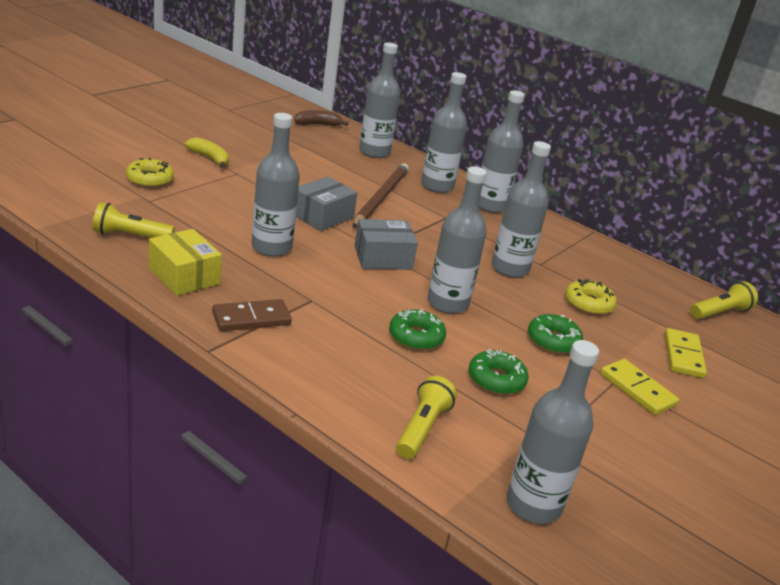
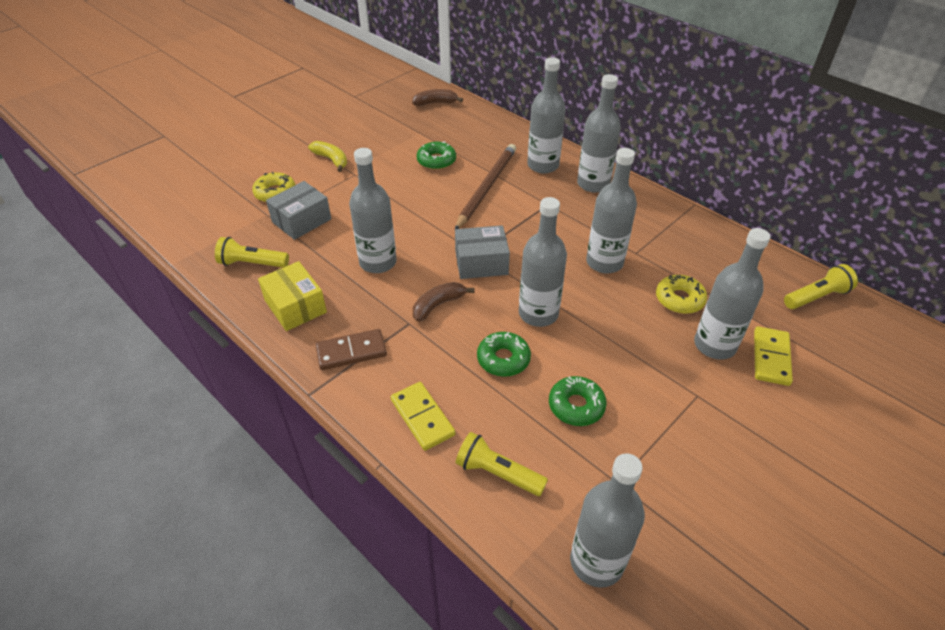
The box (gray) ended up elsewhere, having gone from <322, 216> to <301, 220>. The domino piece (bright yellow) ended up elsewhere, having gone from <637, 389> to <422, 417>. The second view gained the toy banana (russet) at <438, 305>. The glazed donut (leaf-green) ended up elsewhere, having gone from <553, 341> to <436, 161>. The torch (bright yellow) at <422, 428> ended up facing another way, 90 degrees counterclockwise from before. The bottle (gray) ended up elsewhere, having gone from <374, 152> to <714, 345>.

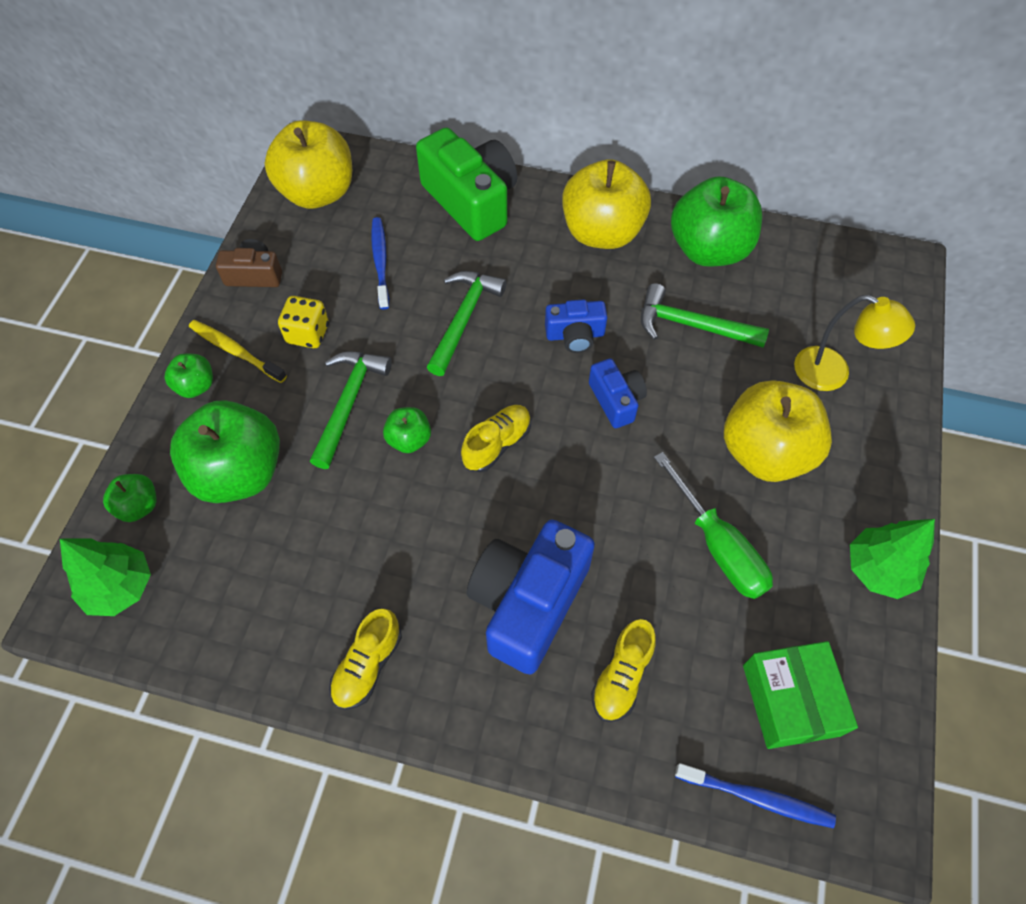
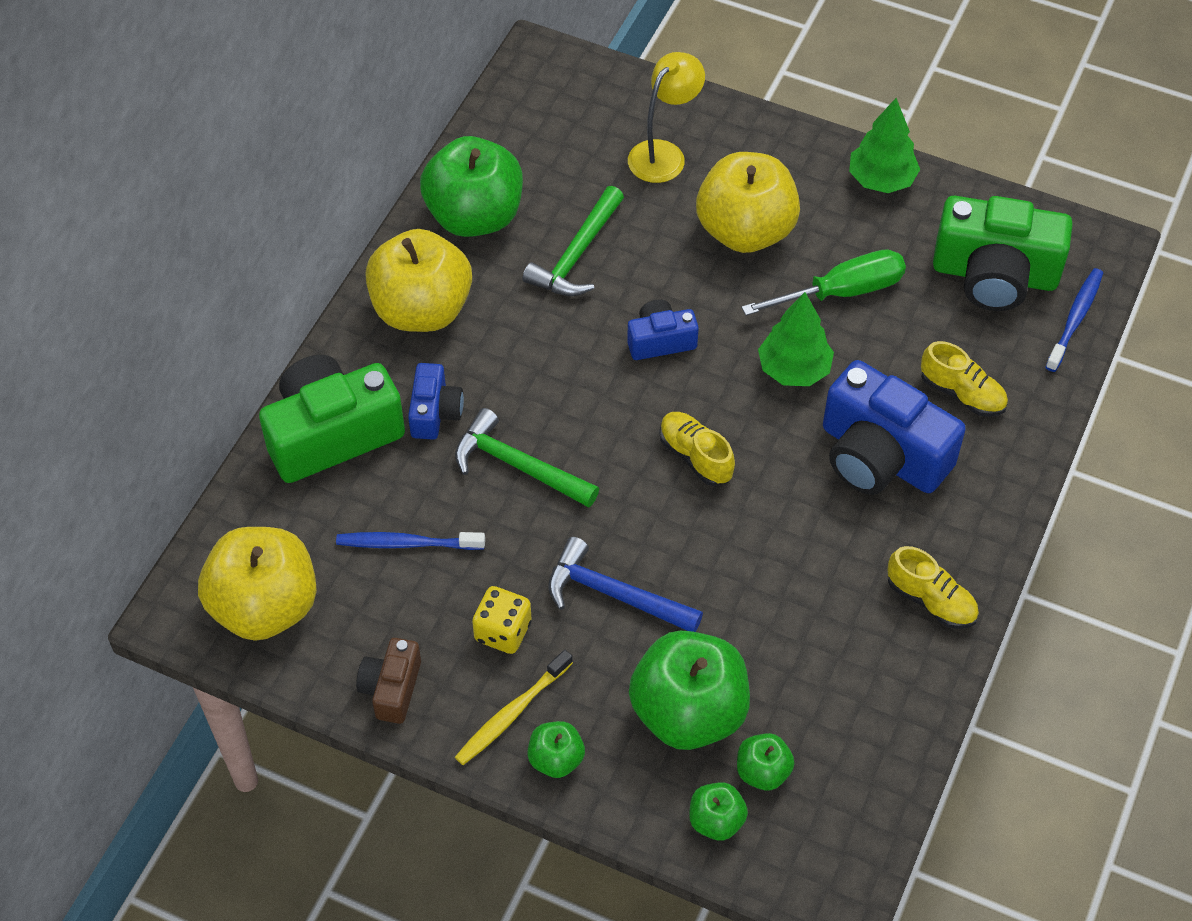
The camera (blue) ended up elsewhere, having gone from <575, 335> to <435, 412>. What was the claw hammer (leaf-green) at <348, 403> turned into the claw hammer (blue) at <615, 595>. The apple (leaf-green) ended up elsewhere, having gone from <409, 439> to <762, 772>. The fir tree (leaf-green) ended up elsewhere, having gone from <120, 587> to <793, 370>. Where the box (leaf-green) stood at <791, 700>, the camera (leaf-green) came to stand at <994, 275>.

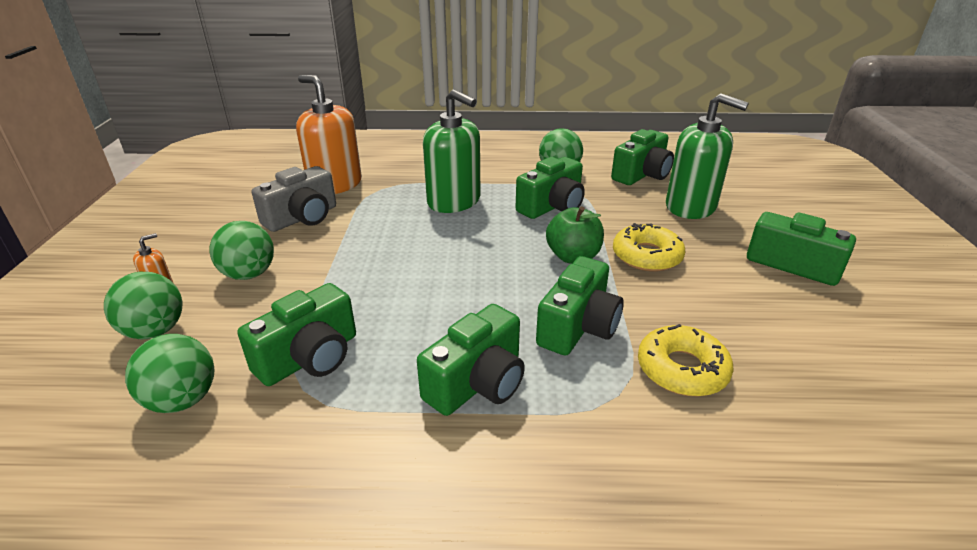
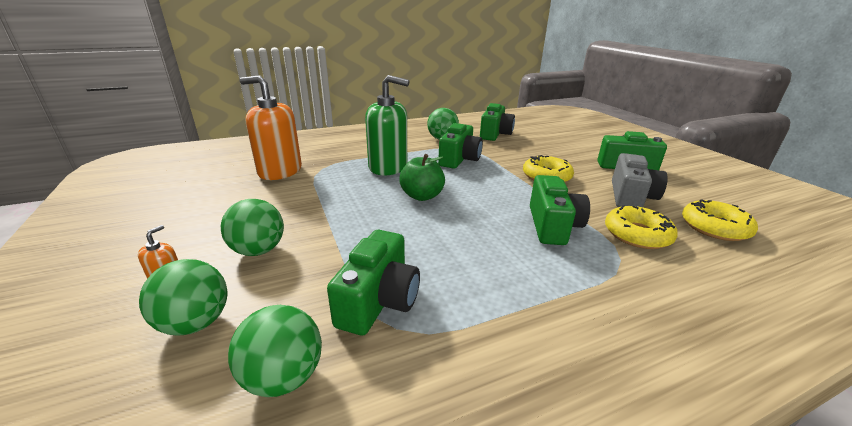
The apple (leaf-green) ended up elsewhere, having gone from <573, 257> to <422, 196>. The camera (gray) ended up elsewhere, having gone from <302, 218> to <630, 197>. The second view gained the glazed donut (bright yellow) at <714, 227>. The second view lost the camera (leaf-green) at <477, 383>. The second view lost the soap pump (leaf-green) at <690, 206>.

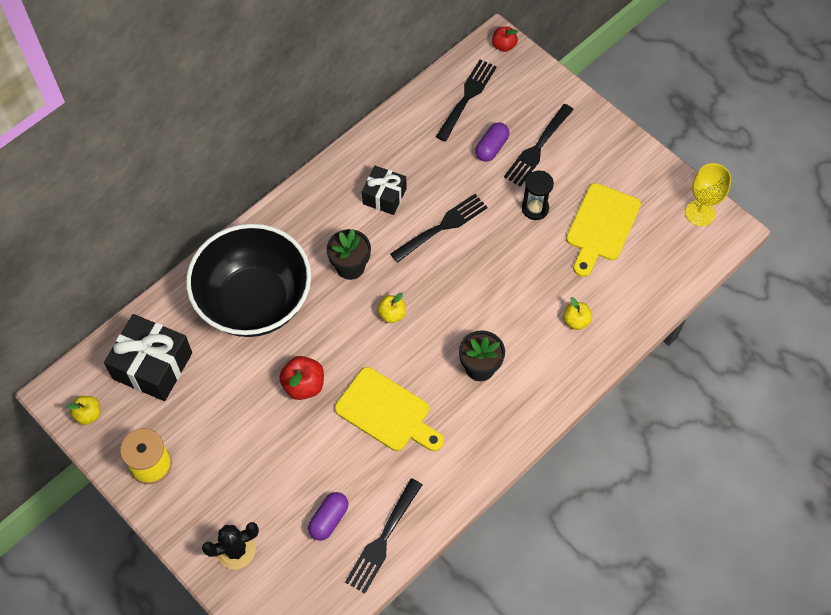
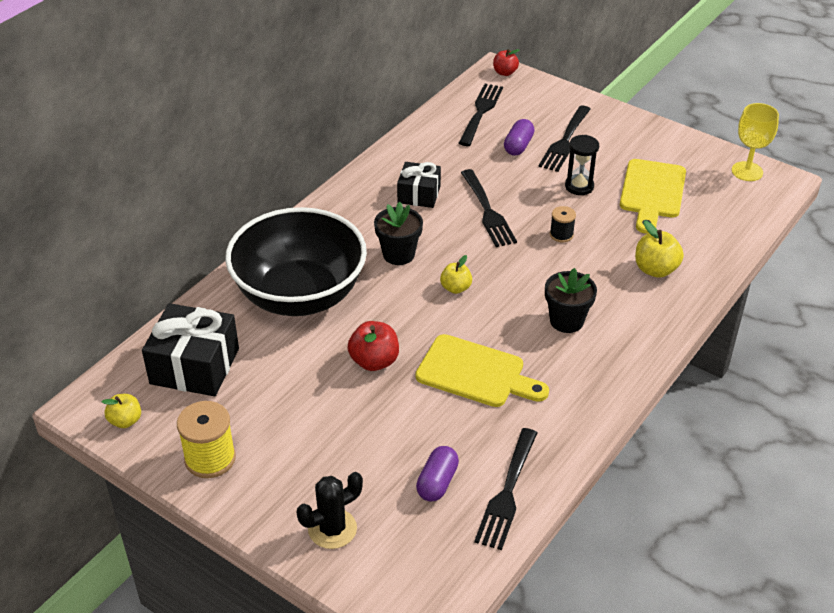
The dinner fork (black) at <442, 227> ended up facing another way, 120 degrees clockwise from before. The second view gained the reel of thread (black) at <561, 235>. The size of the apple (bright yellow) at <576, 321> changed by a factor of 1.51.

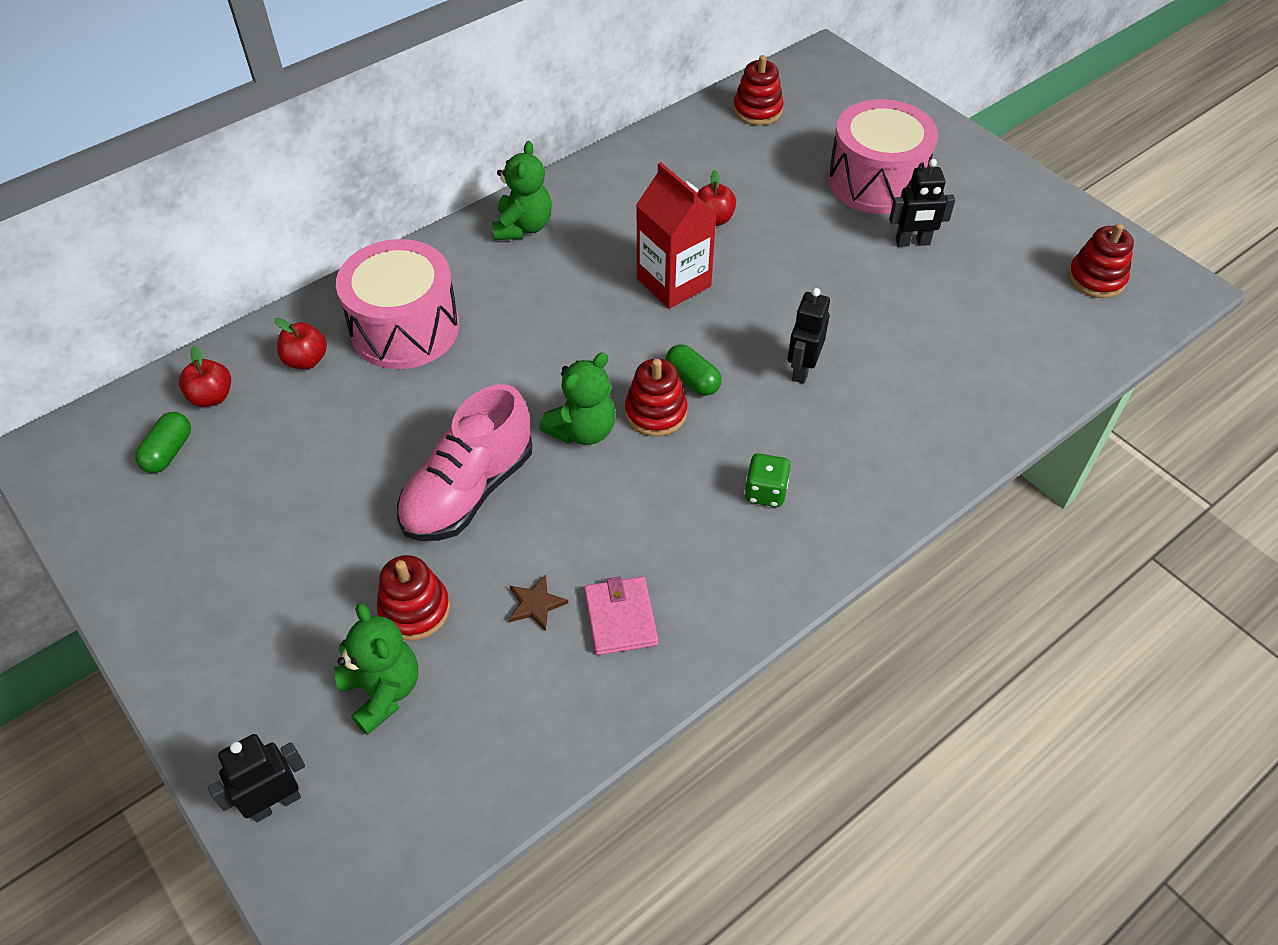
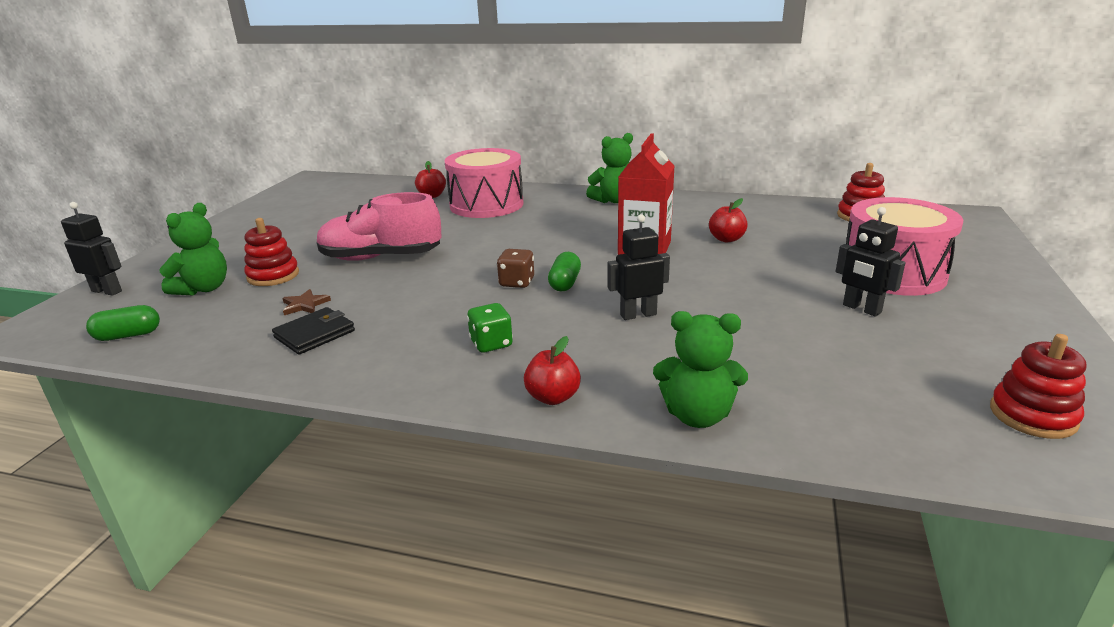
The capsule (leaf-green) ended up elsewhere, having gone from <168, 452> to <128, 335>. What was the billfold (pink) at <620, 618> turned into the billfold (black) at <314, 334>. Where the stacking rings (crimson) stood at <656, 412>, the dice (russet) came to stand at <517, 282>. The apple (crimson) ended up elsewhere, having gone from <212, 397> to <553, 397>. The stuffed bear (leaf-green) ended up elsewhere, having gone from <583, 430> to <697, 415>.

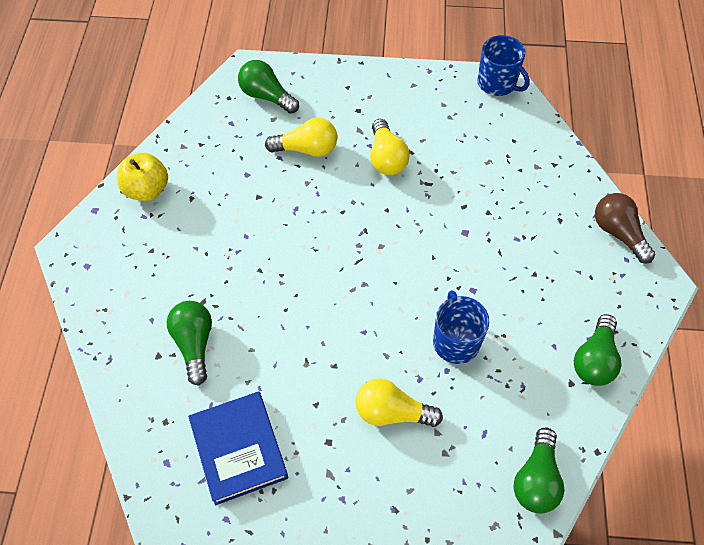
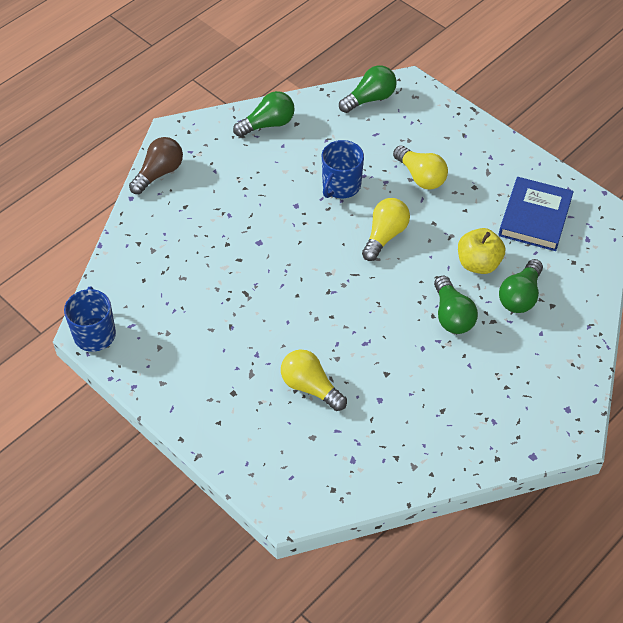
The bulb (russet) at <618, 233> ended up facing another way, 150 degrees counterclockwise from before. The bulb (bright yellow) ended up elsewhere, having gone from <386, 158> to <385, 236>. The bulb (leaf-green) ended up elsewhere, having gone from <267, 96> to <452, 315>. The apple (bright yellow) ended up elsewhere, having gone from <147, 190> to <478, 263>.

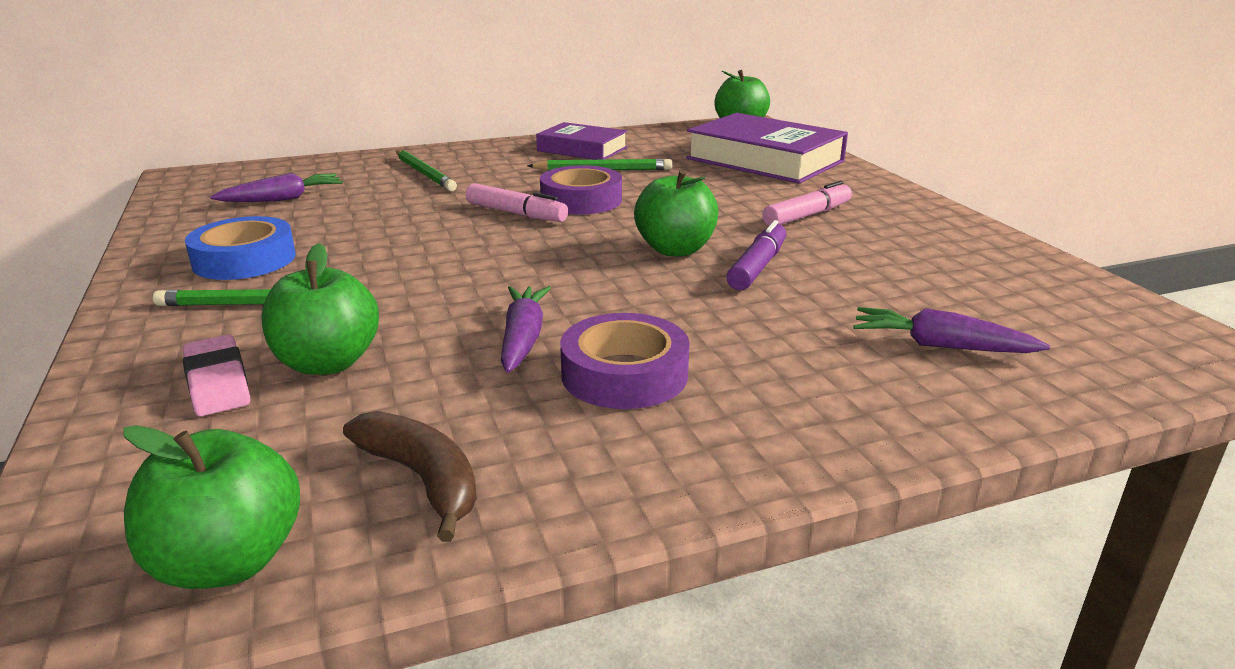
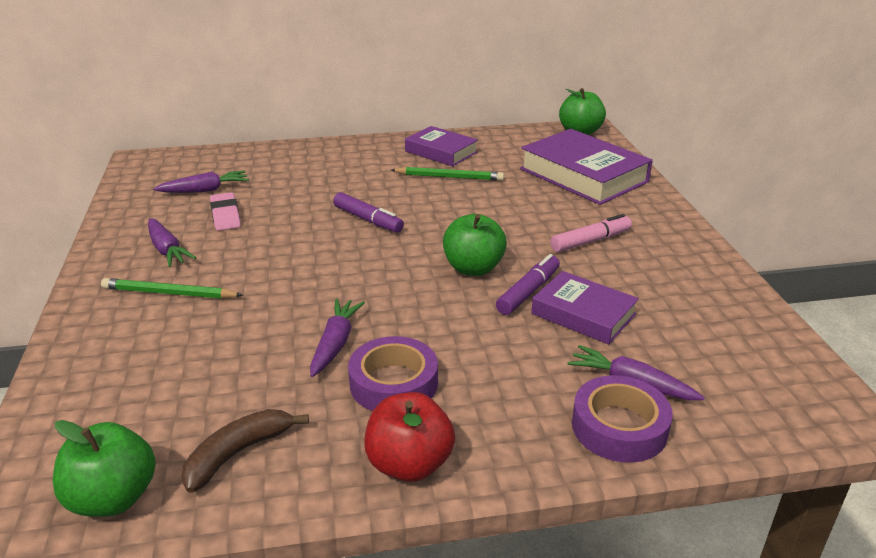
Where the tape (blue) stood at <244, 260>, the root vegetable (violet) came to stand at <167, 250>. The toy banana (russet) at <422, 479> ended up facing another way, 105 degrees counterclockwise from before. The eraser (pink) ended up elsewhere, having gone from <218, 383> to <225, 216>. What was the marker pen (pink) at <516, 213> turned into the marker pen (violet) at <368, 220>. The second view gained the apple (crimson) at <409, 464>. The second view gained the hardback (violet) at <583, 314>. The tape (violet) ended up elsewhere, having gone from <581, 200> to <619, 427>. The second view lost the apple (leaf-green) at <328, 363>. The second view lost the wooden pencil (leaf-green) at <424, 173>.

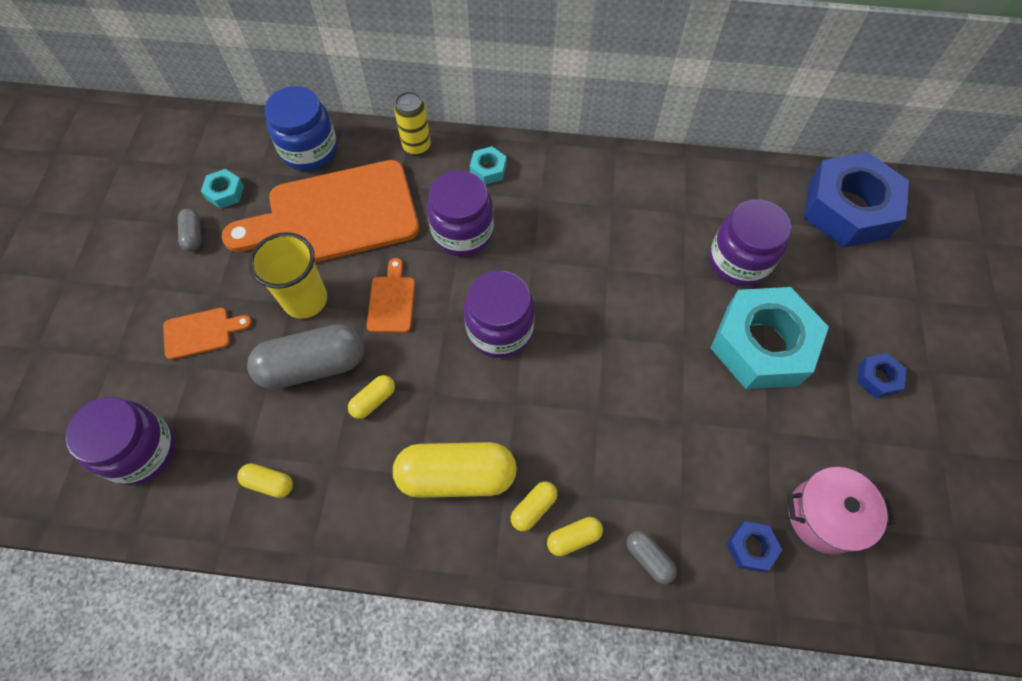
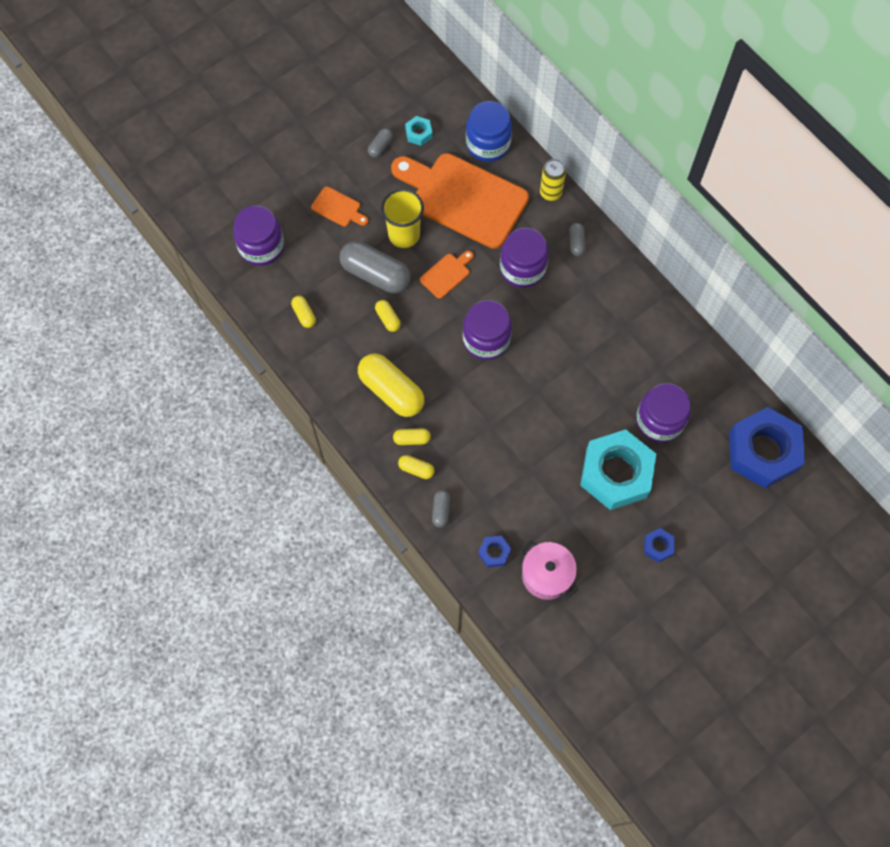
The capsule (bright yellow) at <373, 400> ended up facing another way, 60 degrees clockwise from before. Where the hex nut (aqua) stood at <488, 169>, the capsule (gray) came to stand at <576, 243>.

